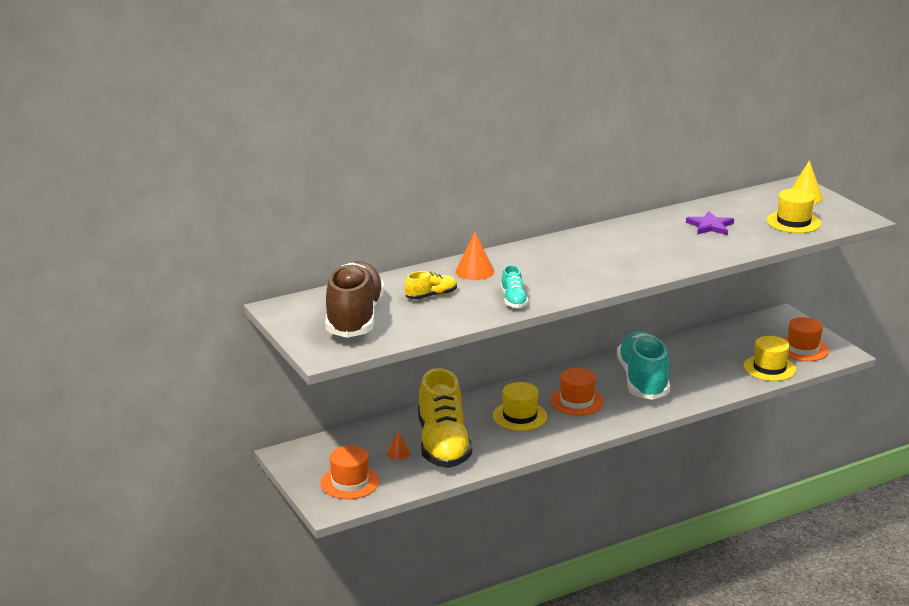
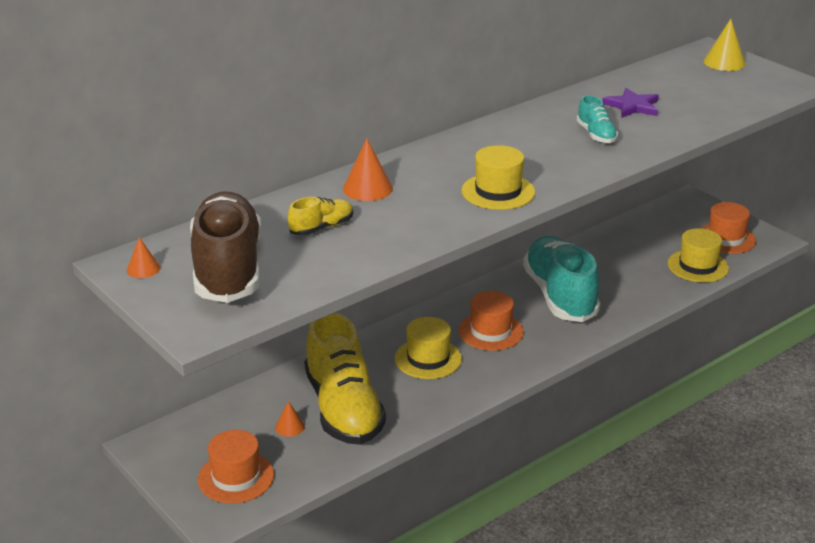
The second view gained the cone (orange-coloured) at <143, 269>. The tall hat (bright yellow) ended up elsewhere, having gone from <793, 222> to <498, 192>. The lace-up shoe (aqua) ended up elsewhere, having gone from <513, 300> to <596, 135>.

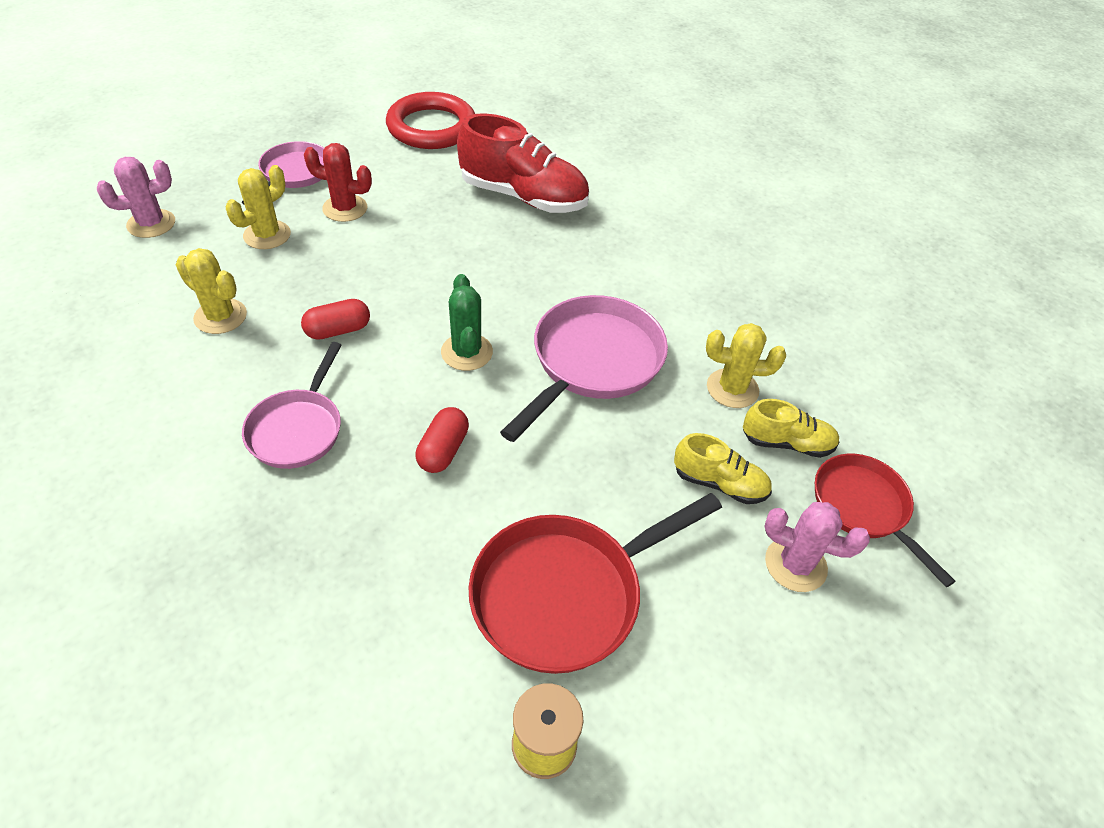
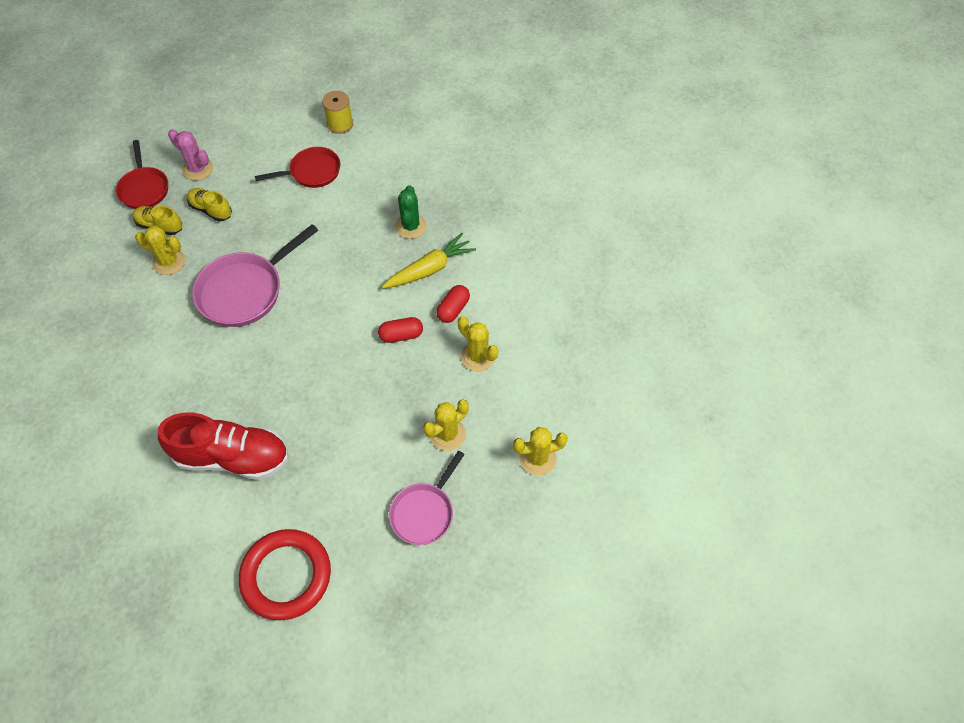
The lace-up shoe (crimson) at <523, 197> ended up facing another way, 150 degrees clockwise from before. The size of the pan (crimson) at <565, 594> changed by a factor of 0.64. Where the pan (pink) stood at <298, 429>, the root vegetable (bright yellow) came to stand at <430, 269>. The saguaro cactus (leaf-green) ended up elsewhere, having gone from <467, 352> to <410, 226>. The capsule (crimson) ended up elsewhere, having gone from <443, 450> to <453, 309>. What was the saguaro cactus (pink) at <151, 224> turned into the saguaro cactus (bright yellow) at <537, 458>. The second view lost the saguaro cactus (crimson) at <345, 208>.

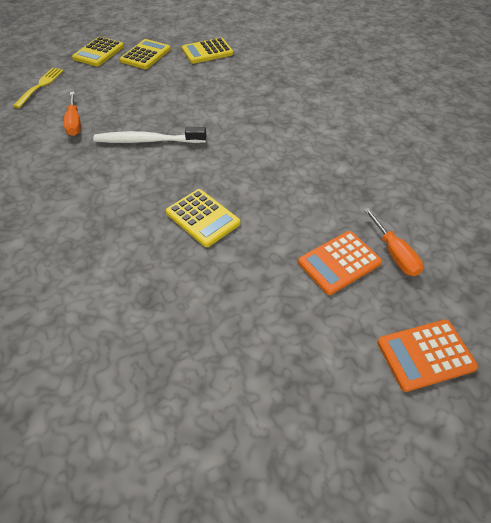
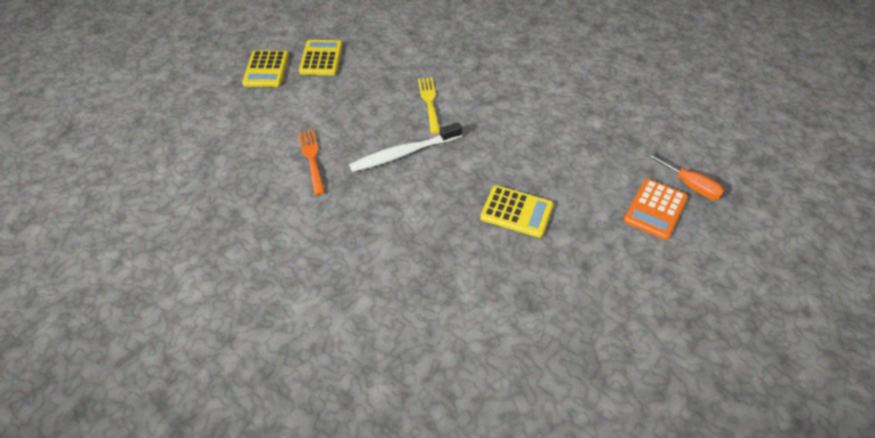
Where the flat screwdriver (orange-coloured) stood at <74, 123>, the dinner fork (orange-coloured) came to stand at <312, 158>. The dinner fork (bright yellow) ended up elsewhere, having gone from <40, 86> to <429, 102>. The second view lost the pocket calculator (bright yellow) at <207, 52>. The second view lost the pocket calculator (orange-coloured) at <425, 355>.

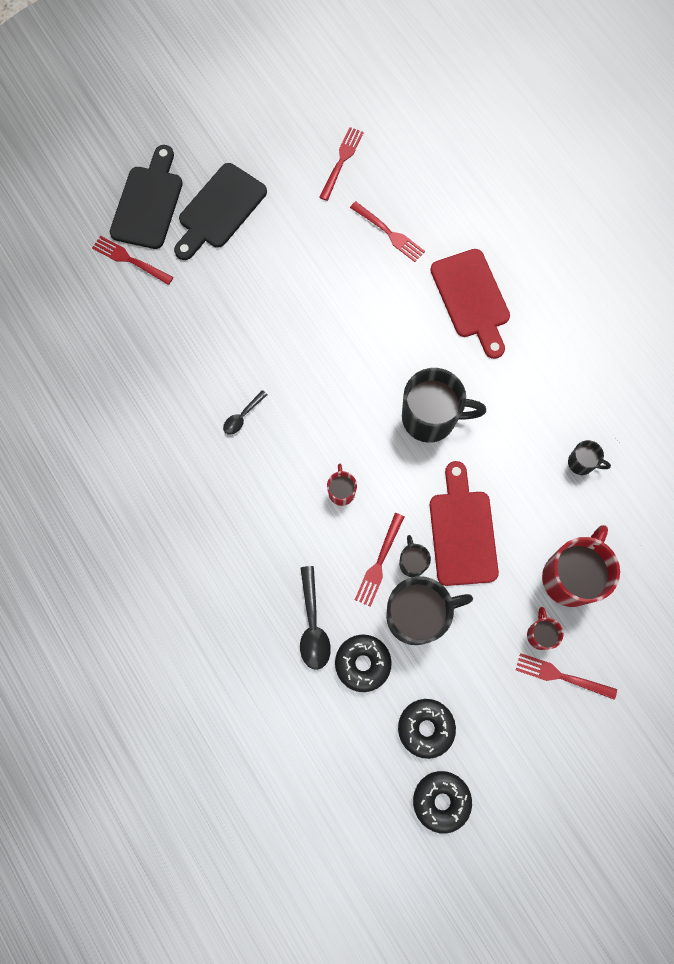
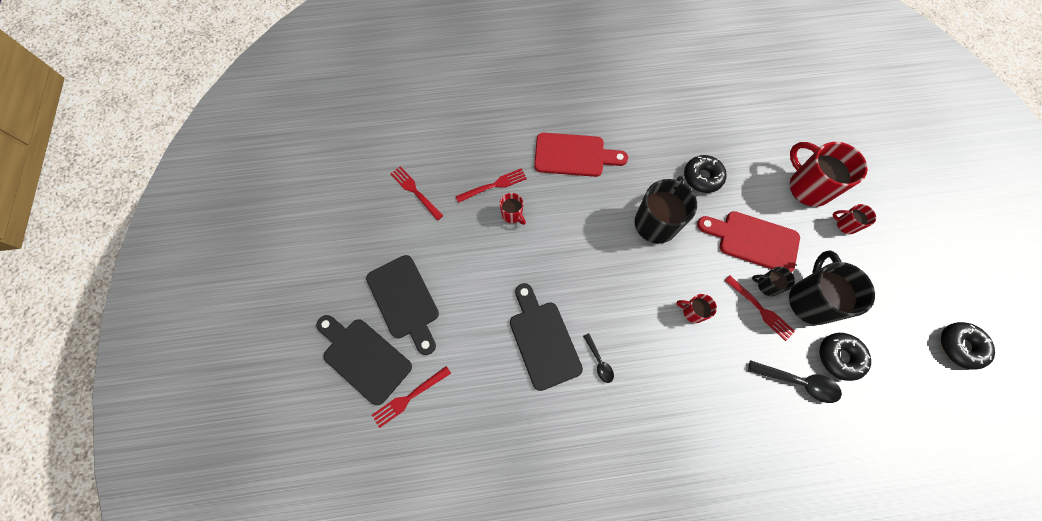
The second view gained the tea mug (crimson) at <512, 214>. The second view gained the bread board (black) at <543, 340>. The glazed donut (black) ended up elsewhere, having gone from <425, 728> to <702, 177>. The second view lost the dinner fork (crimson) at <561, 676>. The second view lost the tea mug (black) at <581, 463>.

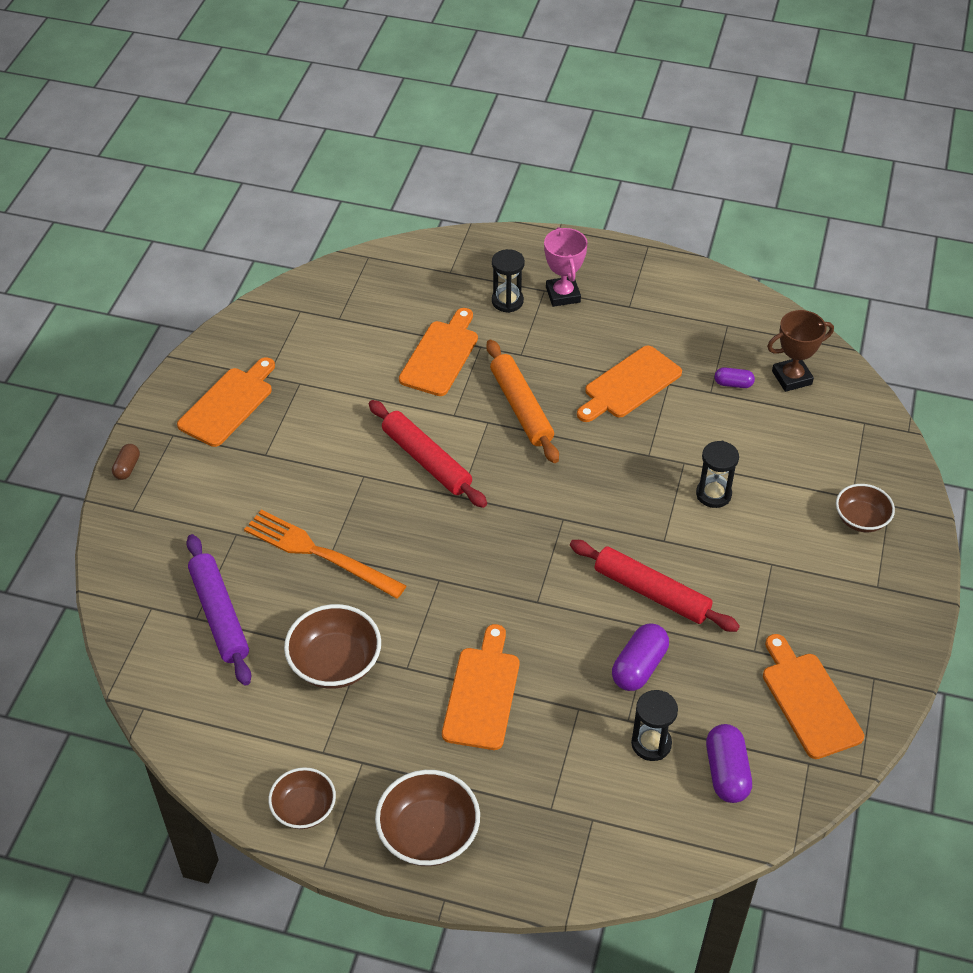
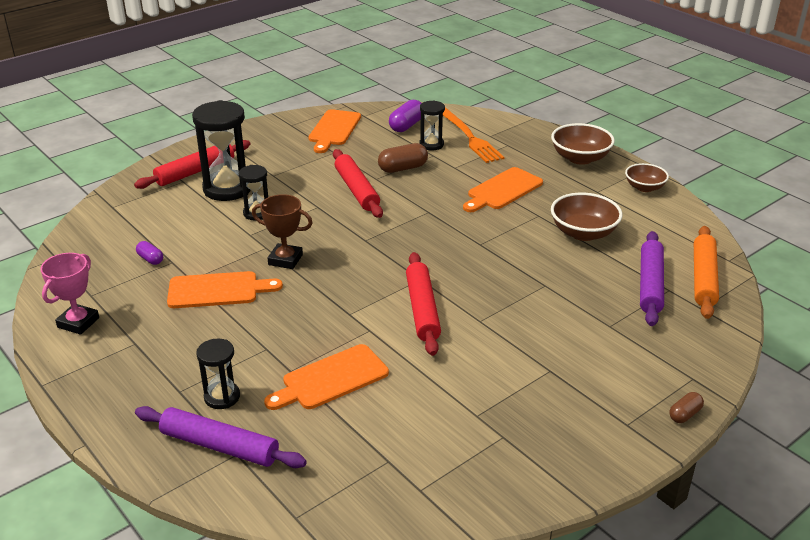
The trophy (pink) ended up elsewhere, having gone from <563, 295> to <78, 322>. Where the deep dish (russet) stood at <861, 519>, the rolling pin (crimson) came to stand at <195, 171>. The second view gained the rolling pin (violet) at <219, 446>. The second view gained the hourglass (black) at <227, 189>. The trophy (russet) ended up elsewhere, having gone from <791, 378> to <285, 260>. What was the capsule (violet) at <639, 667> turned into the capsule (russet) at <403, 168>. The dinner fork (orange-coloured) ended up elsewhere, having gone from <319, 553> to <469, 136>. The rolling pin (orange-coloured) ended up elsewhere, having gone from <521, 408> to <703, 278>. The second view lost the bread board (orange-coloured) at <228, 404>.

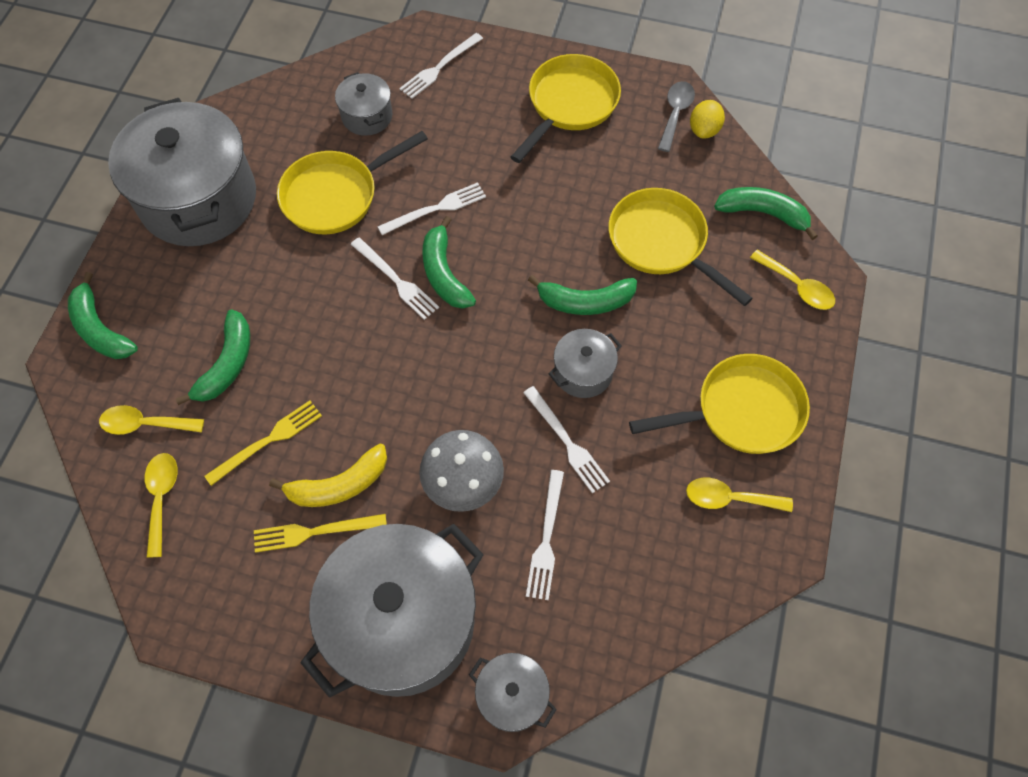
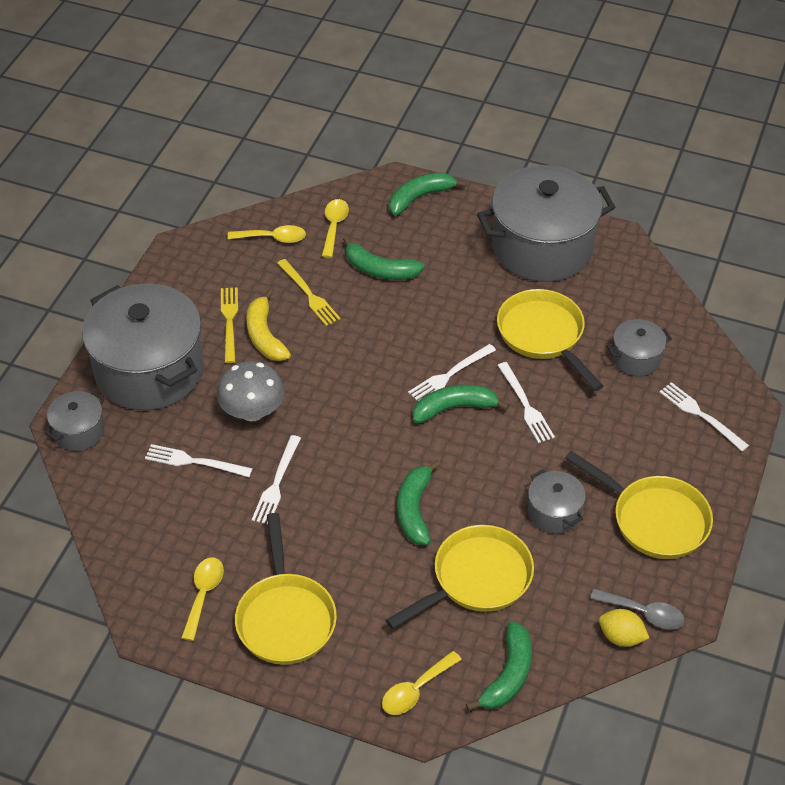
The dinner fork (pure white) at <566, 442> ended up facing another way, 45 degrees counterclockwise from before. The stockpot (gray) ended up elsewhere, having gone from <583, 372> to <554, 512>.

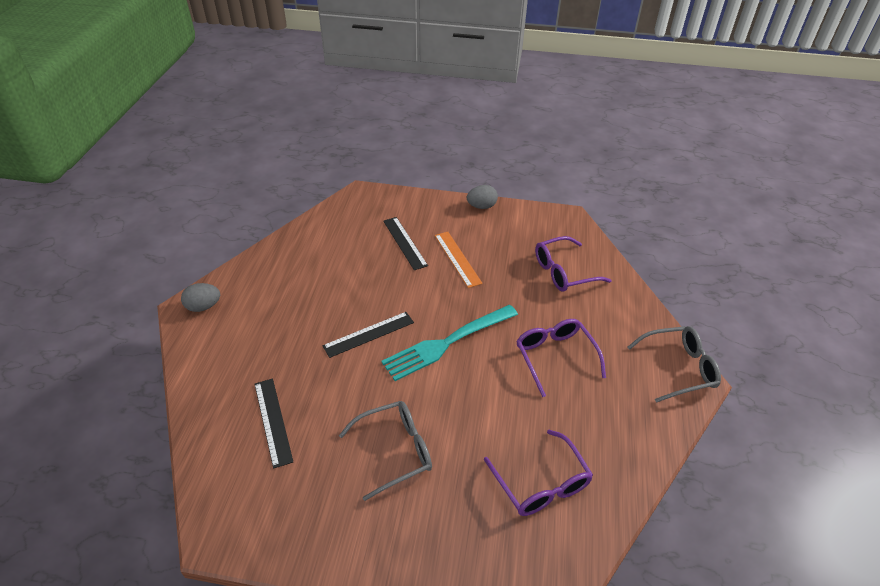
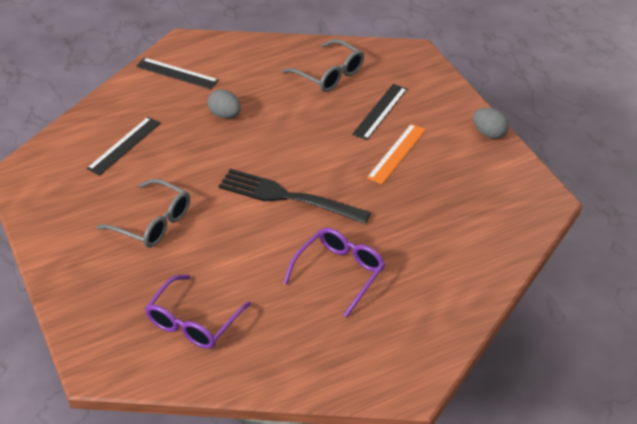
The ruler (black) ended up elsewhere, having gone from <369, 334> to <177, 73>. The toy egg (gray) ended up elsewhere, having gone from <204, 306> to <225, 115>. What was the dinner fork (aqua) at <447, 343> turned into the dinner fork (black) at <288, 197>. The eyeglasses (gray) ended up elsewhere, having gone from <679, 368> to <329, 74>. The second view lost the eyeglasses (violet) at <563, 272>.

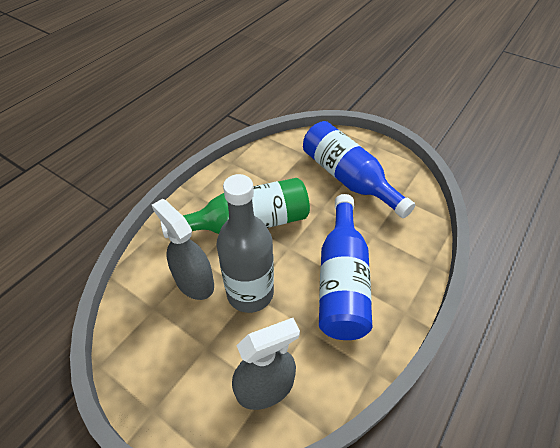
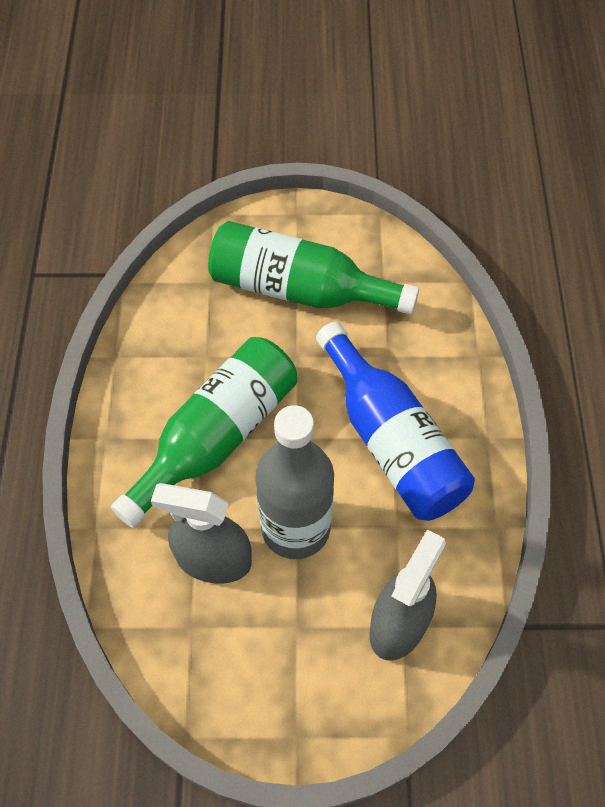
What was the bottle (blue) at <348, 178> turned into the bottle (leaf-green) at <299, 289>.

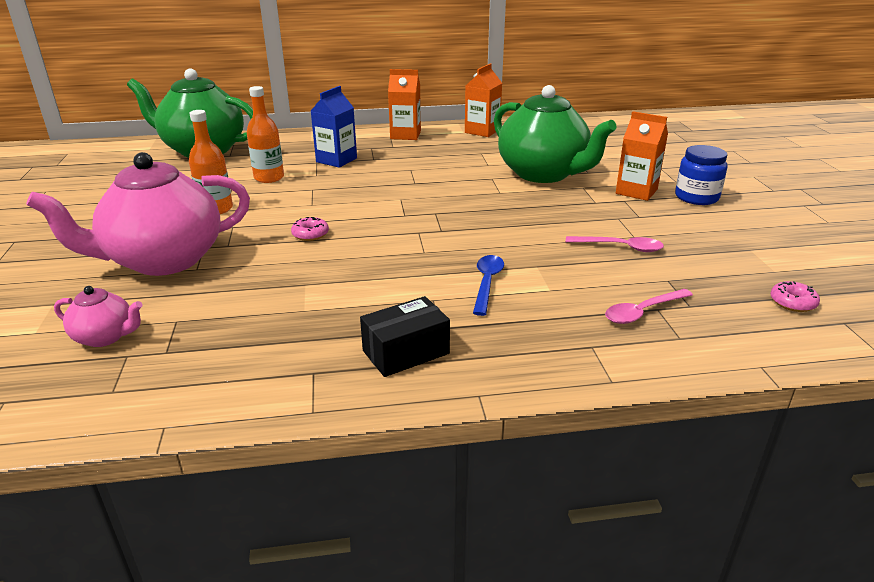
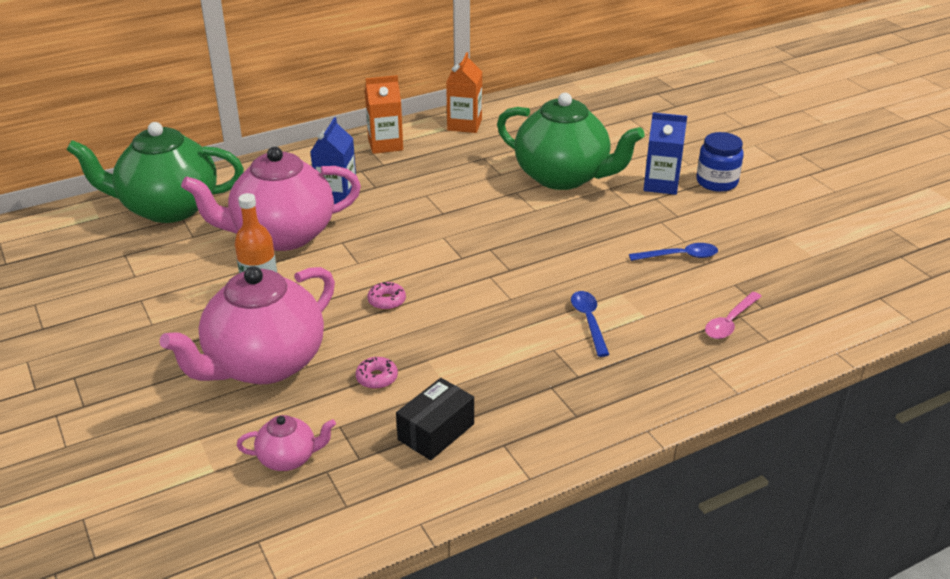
Where the bottle (orange-coloured) stood at <269, 178>, the china teapot (pink) came to stand at <282, 235>. The glazed donut (pink) ended up elsewhere, having gone from <792, 302> to <377, 378>. The box (black) ended up elsewhere, having gone from <406, 352> to <436, 432>. What was the teaspoon (pink) at <620, 247> turned into the teaspoon (blue) at <679, 256>. What was the juice carton (orange-coloured) at <636, 191> turned into the juice carton (blue) at <661, 184>.

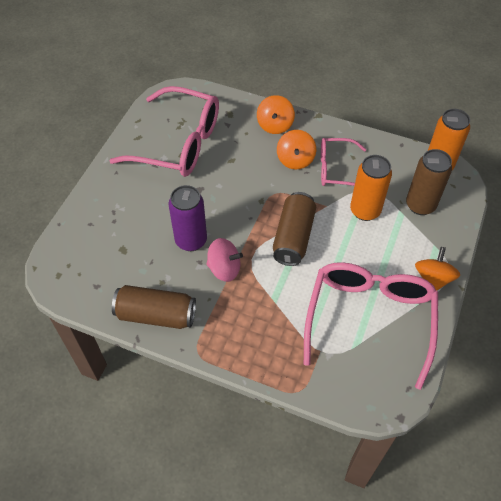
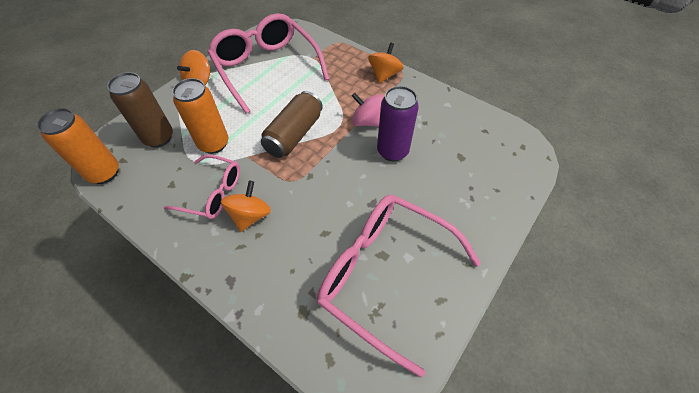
The eyeglasses (pink) at <369, 318> ended up facing another way, 120 degrees clockwise from before. The toy top (orange-coloured) ended up elsewhere, having gone from <275, 125> to <384, 75>. The second view lost the soda can (russet) at <156, 315>.

